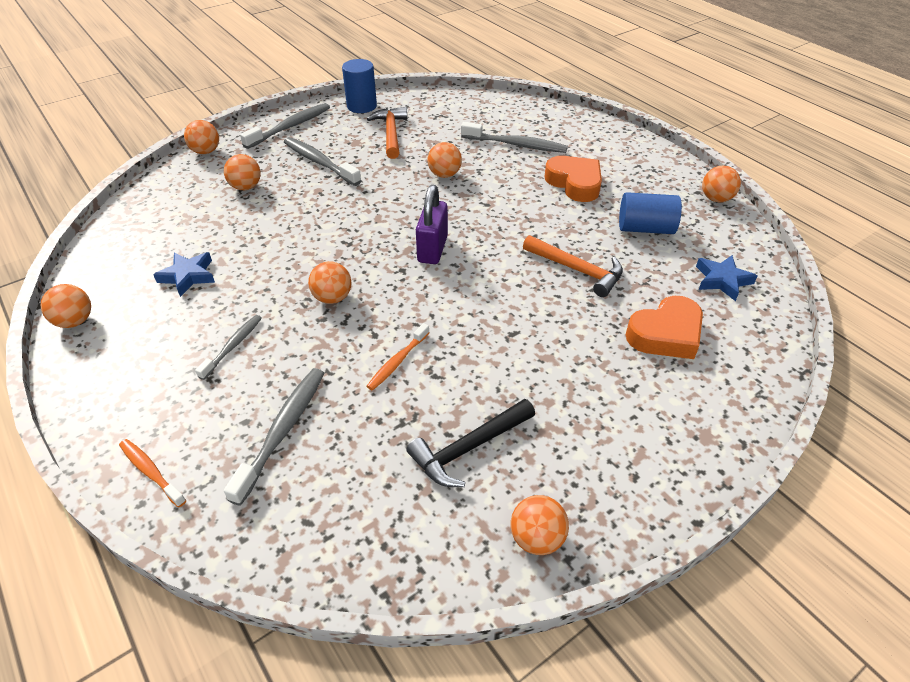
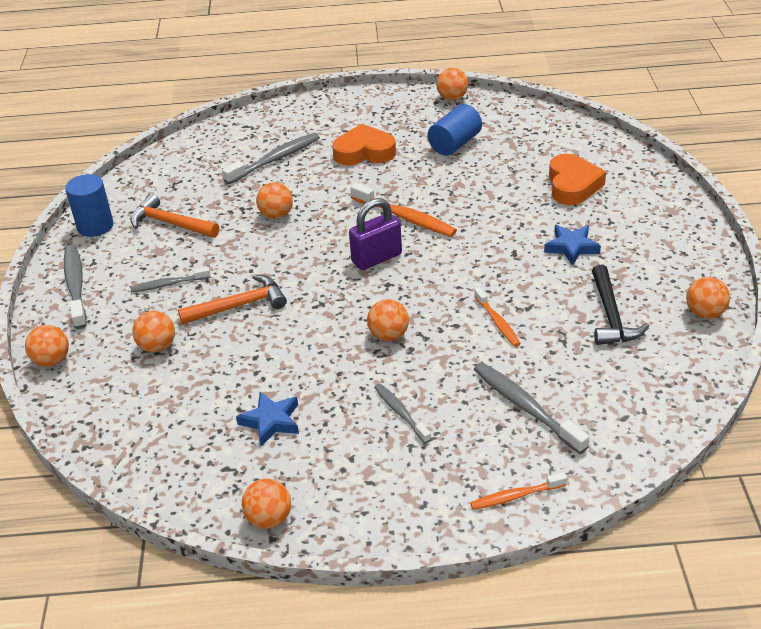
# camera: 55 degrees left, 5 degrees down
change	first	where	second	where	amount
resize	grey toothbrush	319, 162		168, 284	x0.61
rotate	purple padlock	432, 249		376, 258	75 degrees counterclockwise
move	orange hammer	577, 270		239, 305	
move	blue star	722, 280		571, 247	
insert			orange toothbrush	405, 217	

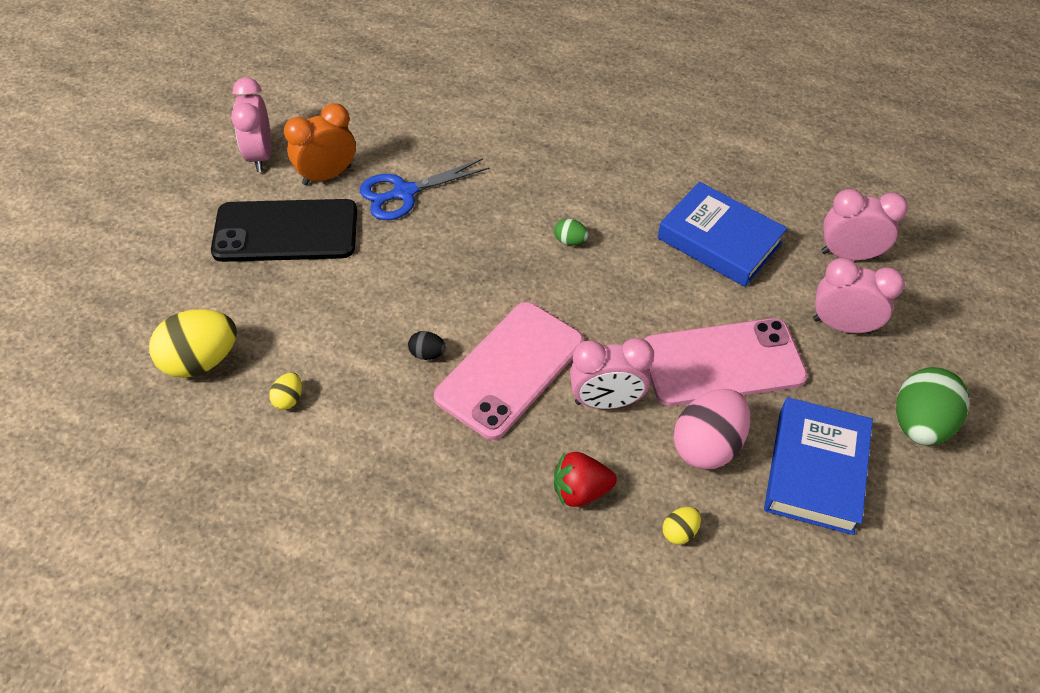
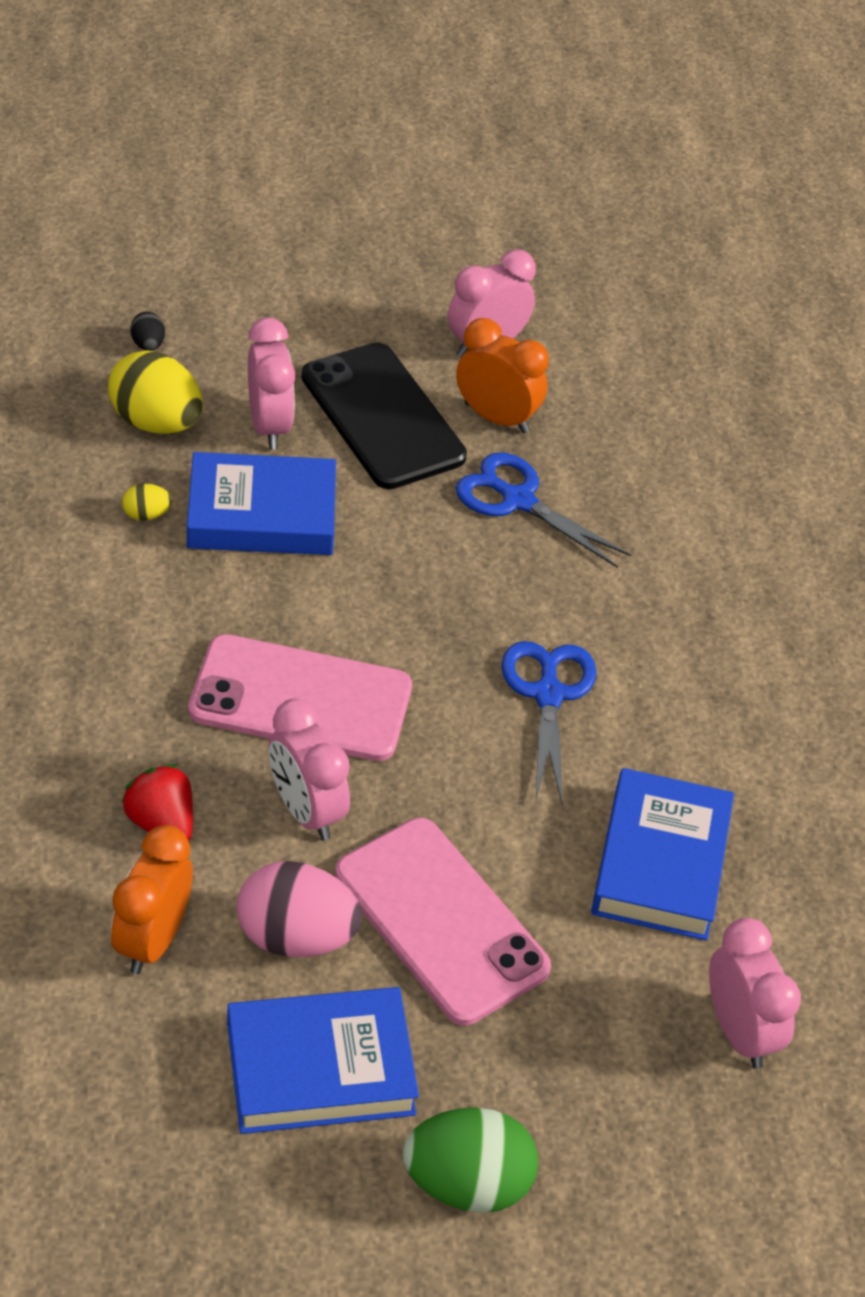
# camera: 60 degrees right, 5 degrees down
change	first	where	second	where	amount
replace	green egg	570, 241	blue scissors	548, 694	
move	pink clock	842, 325		269, 426	
move	black egg	427, 354		148, 344	
replace	yellow egg	679, 532	orange clock	153, 940	
insert			blue book	261, 514	

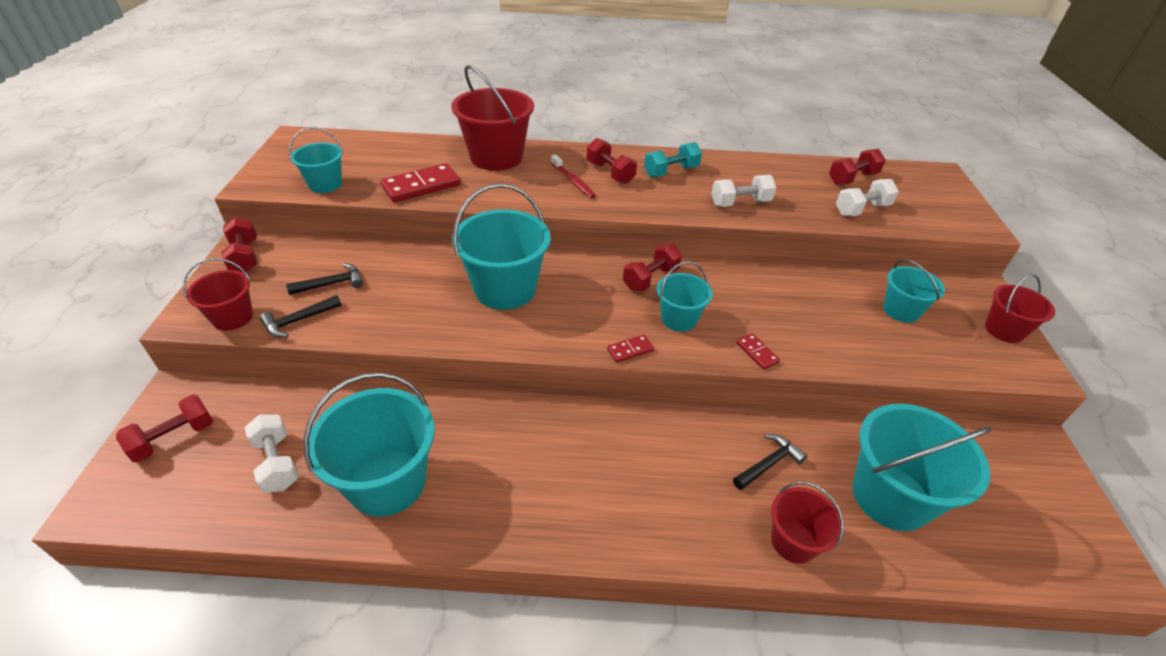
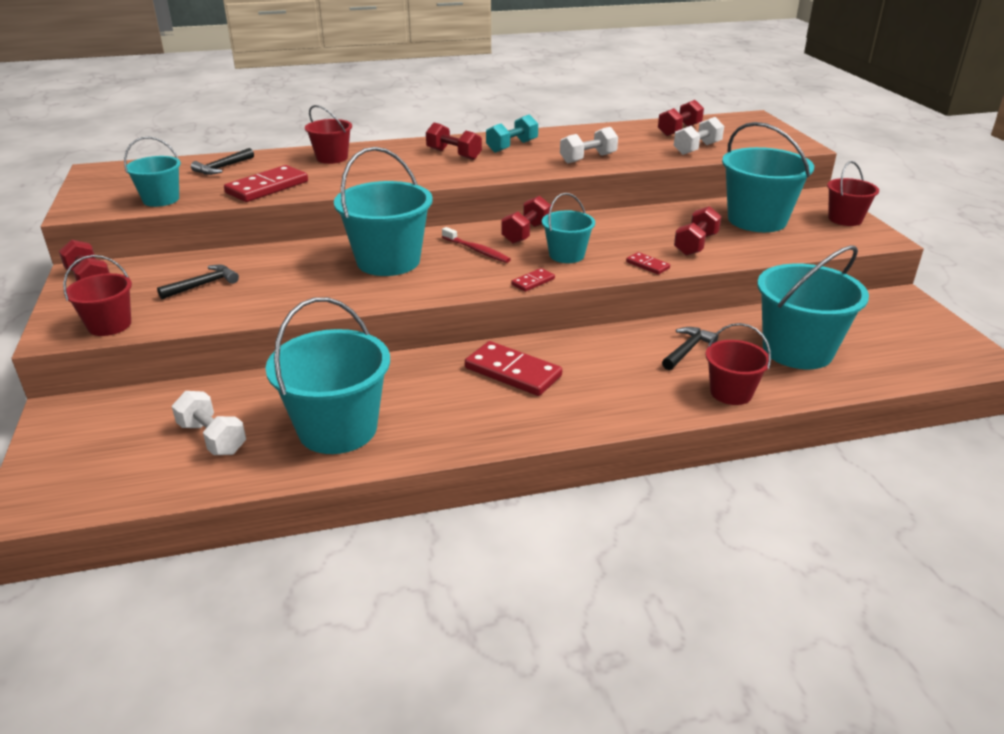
# camera: 15 degrees left, 10 degrees down
change	first	where	second	where	amount
resize	red bucket	496, 157		332, 158	x0.56
move	red toothbrush	573, 181		477, 250	
resize	turquoise bucket	901, 310		757, 220	x1.77
move	black hammer	298, 321		222, 168	
move	red dumbbell	174, 438		695, 245	
insert			red domino	513, 372	

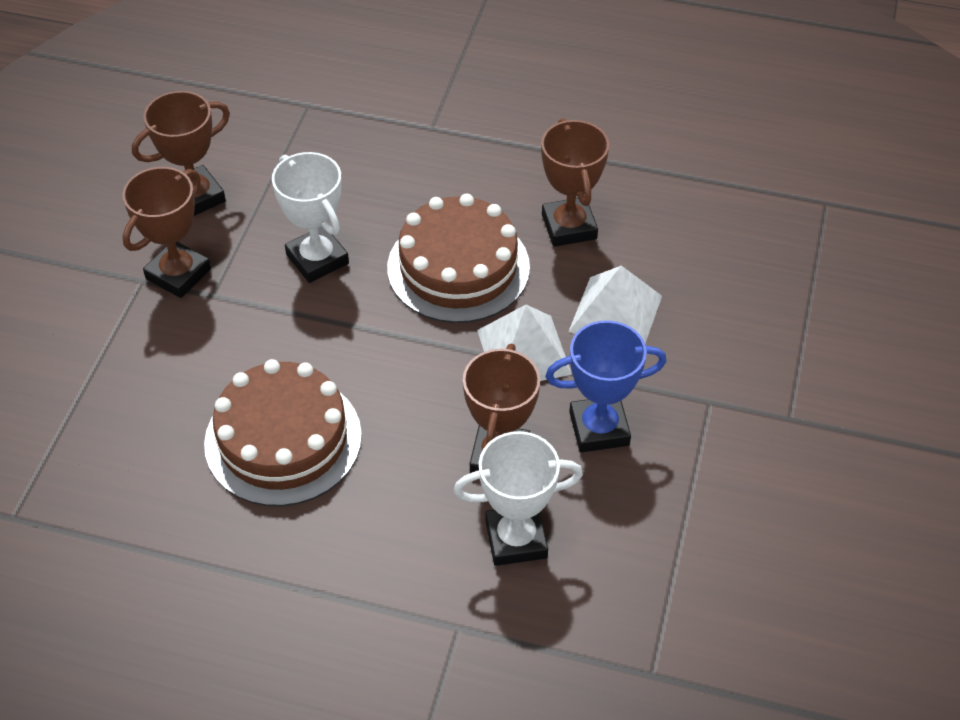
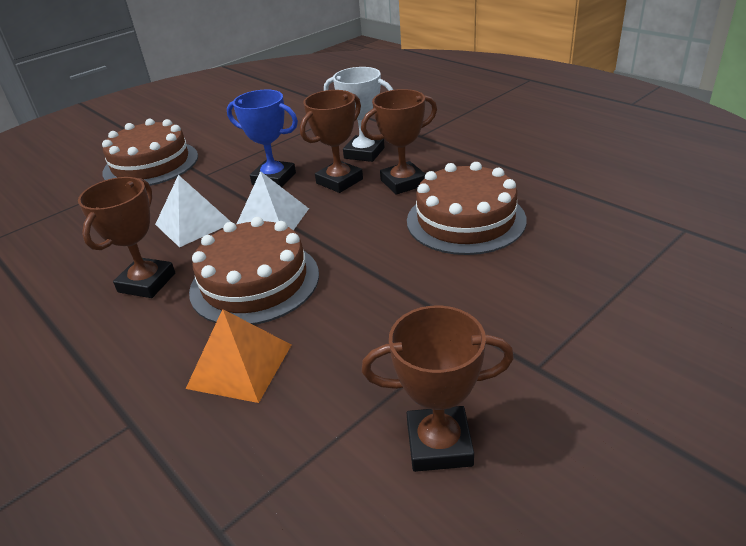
# camera: 145 degrees left, 15 degrees down
change	first	where	second	where	amount
delete	white trophy	317, 259			
move	brown trophy	178, 274		403, 183	
insert			brown cake	151, 164	
insert			orange pyramid	240, 366	

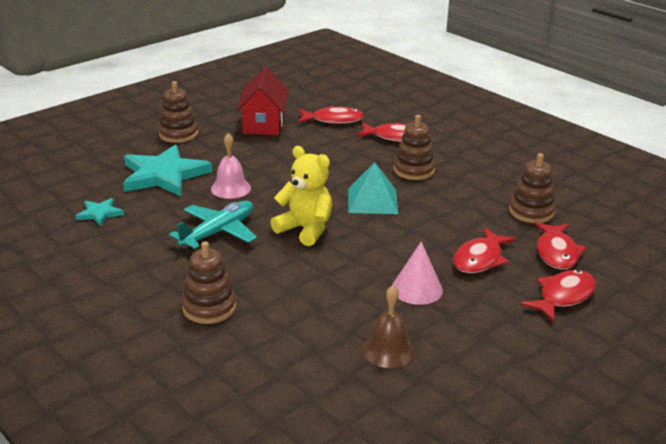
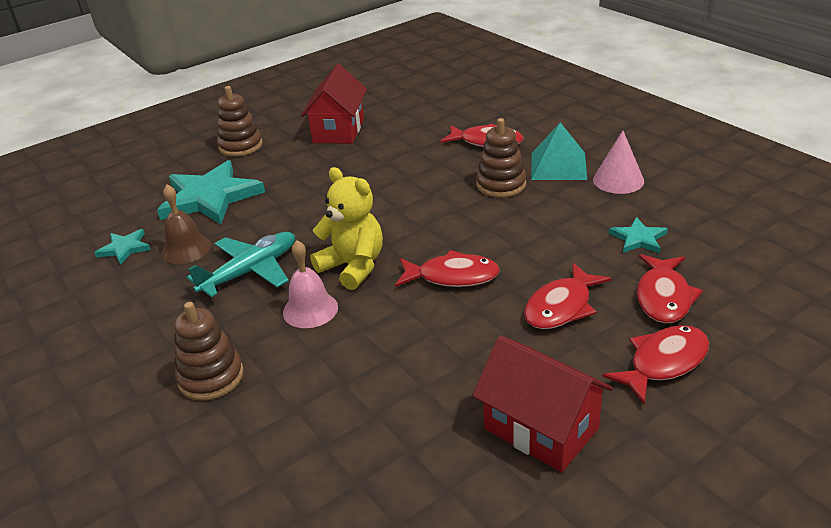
# camera: 10 degrees right, 5 degrees up
change	first	where	second	where	amount
move	red fish	333, 120		452, 276	
move	pink bell	230, 188		310, 309	
replace	brown stacking toy	531, 212	turquoise star	638, 239	
move	turquoise pyramid	372, 200		558, 165	
move	pink cone	417, 289		618, 180	
move	brown bell	388, 350		186, 249	
insert			red house	541, 429	

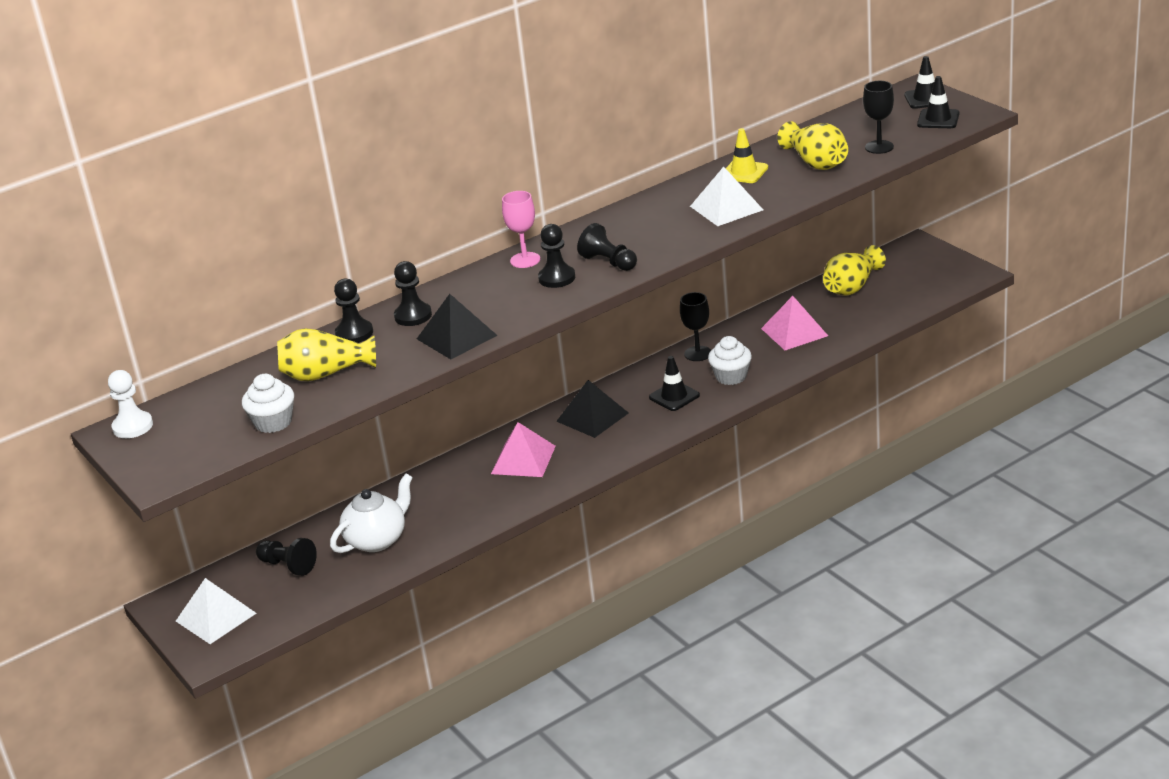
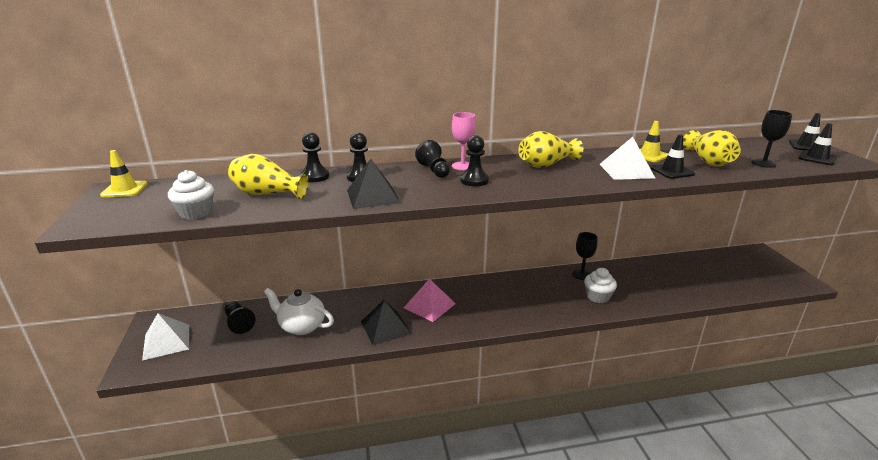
# camera: 20 degrees right, 5 degrees down
change	first	where	second	where	amount
move	black pawn	609, 262		434, 170	
move	yellow vase	852, 287		546, 164	
delete	pink pyramid	794, 332			
move	black traffic cone	674, 396		672, 171	
replace	white pawn	133, 426	yellow traffic cone	124, 189	
move	black pyramid	592, 417		385, 327	
rotate	white teapot	377, 540		301, 326	135 degrees counterclockwise

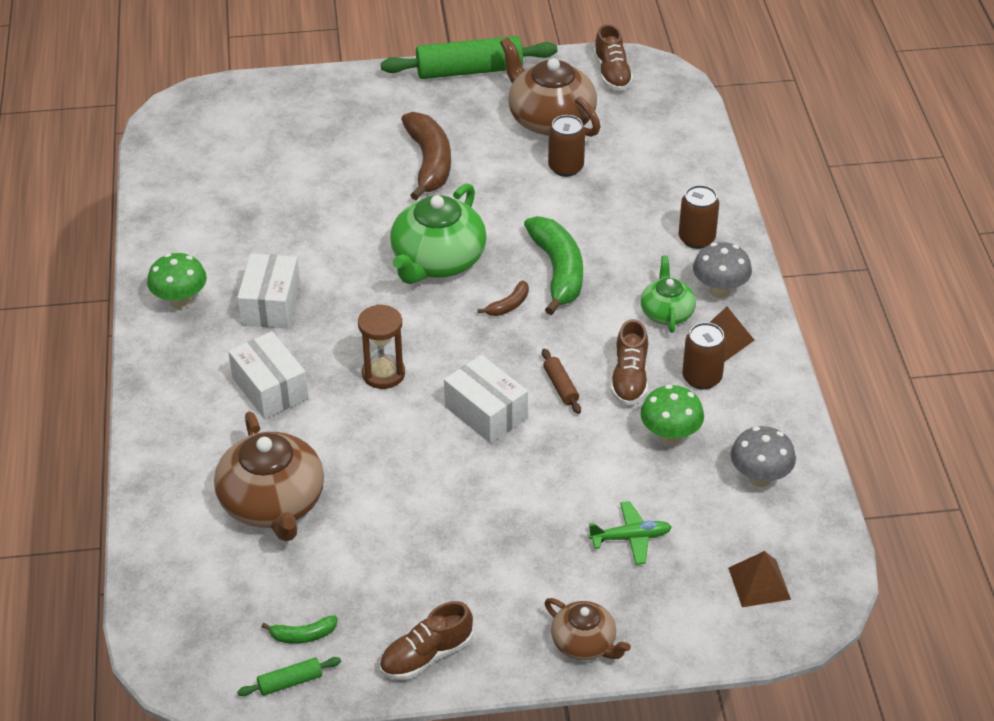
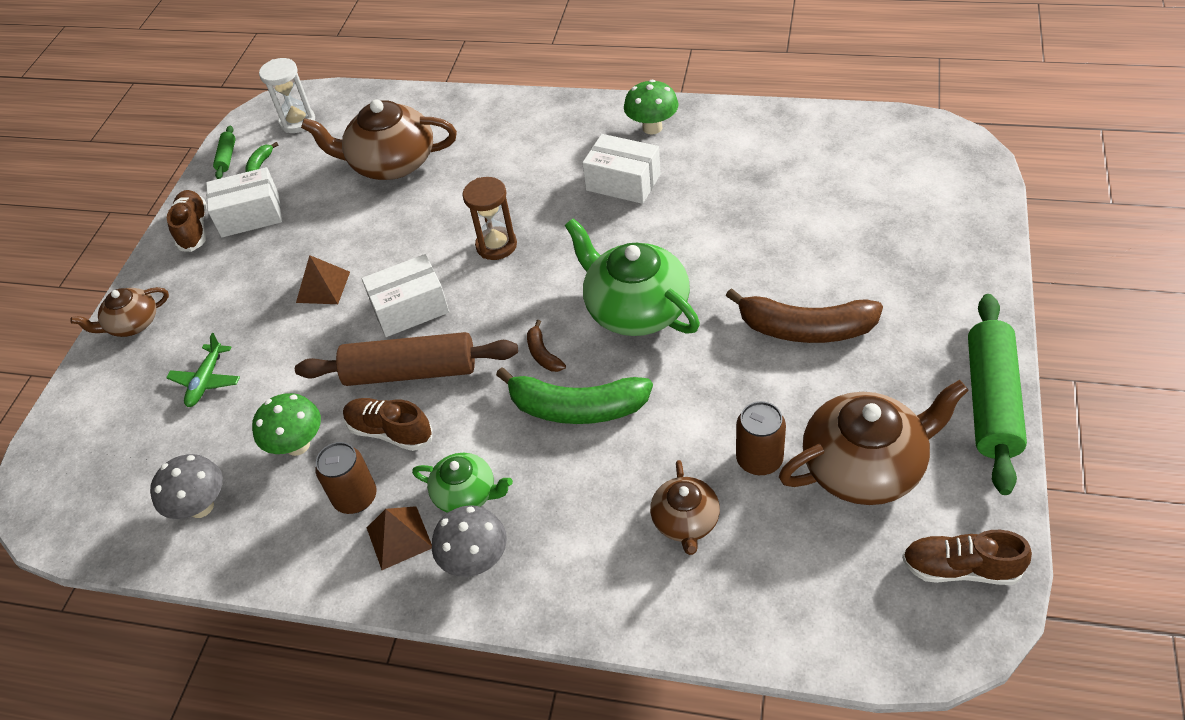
# camera: 115 degrees right, 5 degrees up
change	first	where	second	where	amount
delete	brown can	696, 239			
move	white box	270, 388		250, 215	
resize	brown rolling pin	560, 386		410, 372	x2.28
move	brown pyramid	759, 583		323, 287	
insert			white hourglass	297, 122	
insert			brown teapot	685, 521	

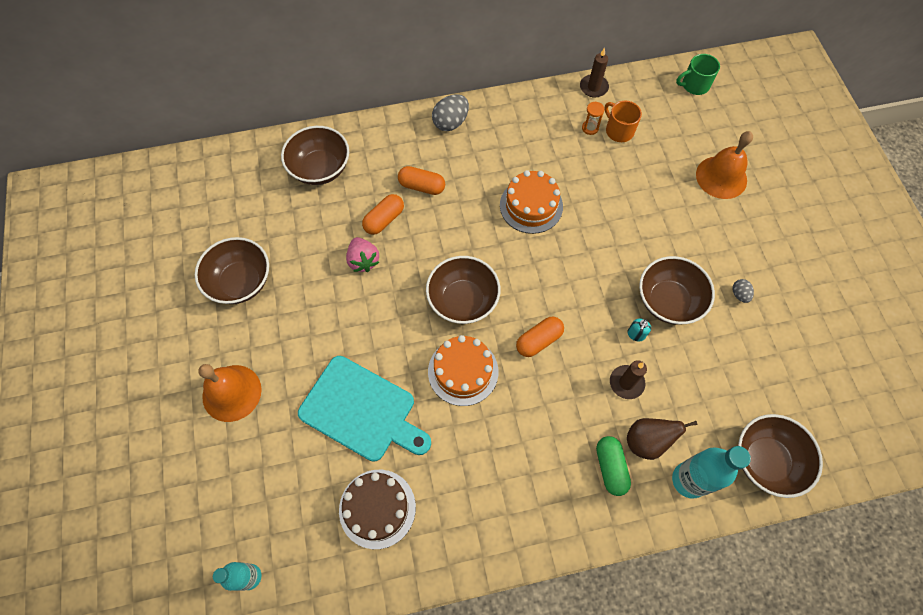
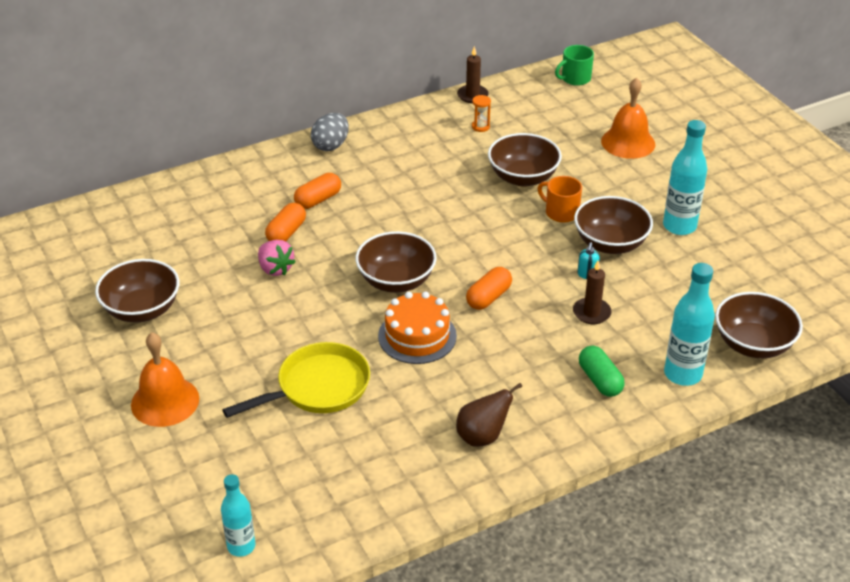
# camera: 15 degrees left, 25 degrees down
change	first	where	second	where	amount
move	orange mug	619, 130		561, 212	
move	brown bowl	320, 169		523, 177	
rotate	orange capsule	422, 186		318, 200	45 degrees counterclockwise
delete	orange cake	531, 206			
replace	grey egg	739, 294	turquoise bottle	679, 226	
replace	turquoise cutting board	361, 410	yellow pan	318, 387	
move	brown pear	647, 441		482, 436	
delete	brown cake	377, 508			

